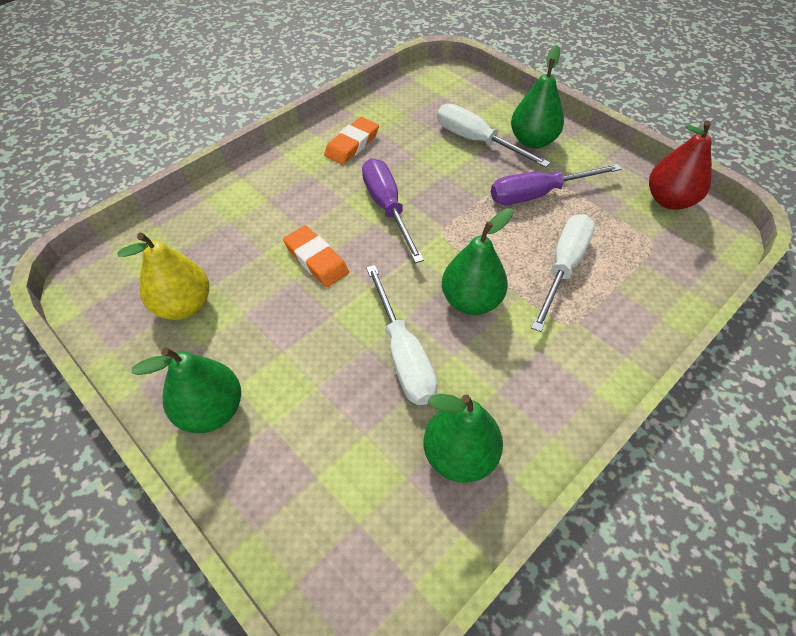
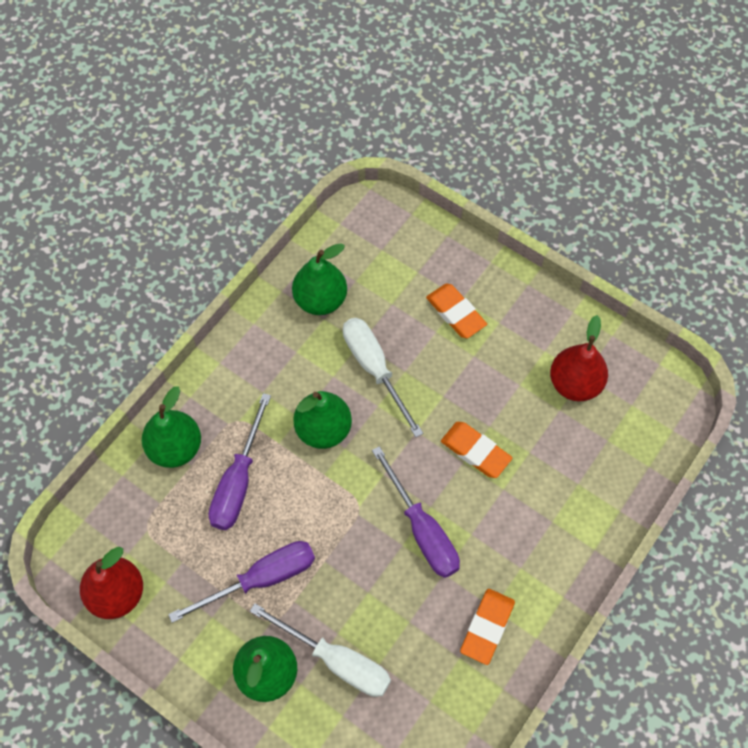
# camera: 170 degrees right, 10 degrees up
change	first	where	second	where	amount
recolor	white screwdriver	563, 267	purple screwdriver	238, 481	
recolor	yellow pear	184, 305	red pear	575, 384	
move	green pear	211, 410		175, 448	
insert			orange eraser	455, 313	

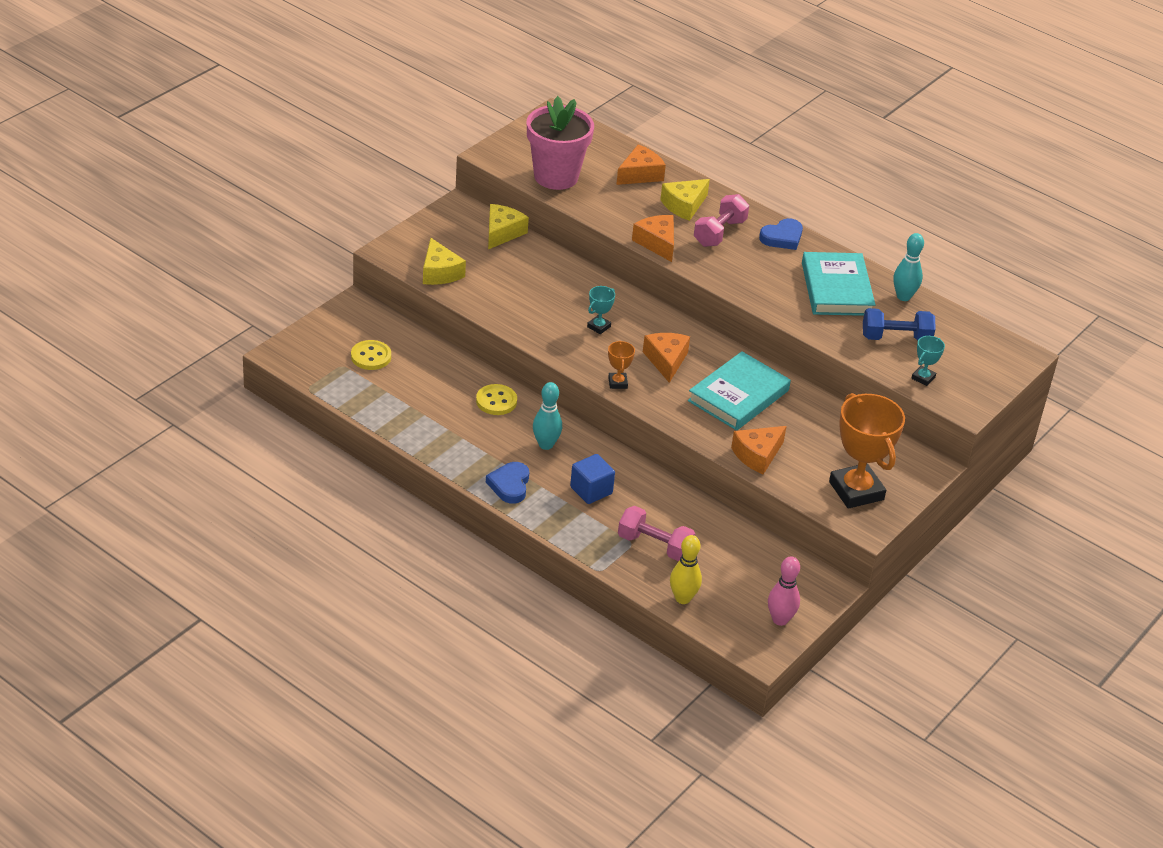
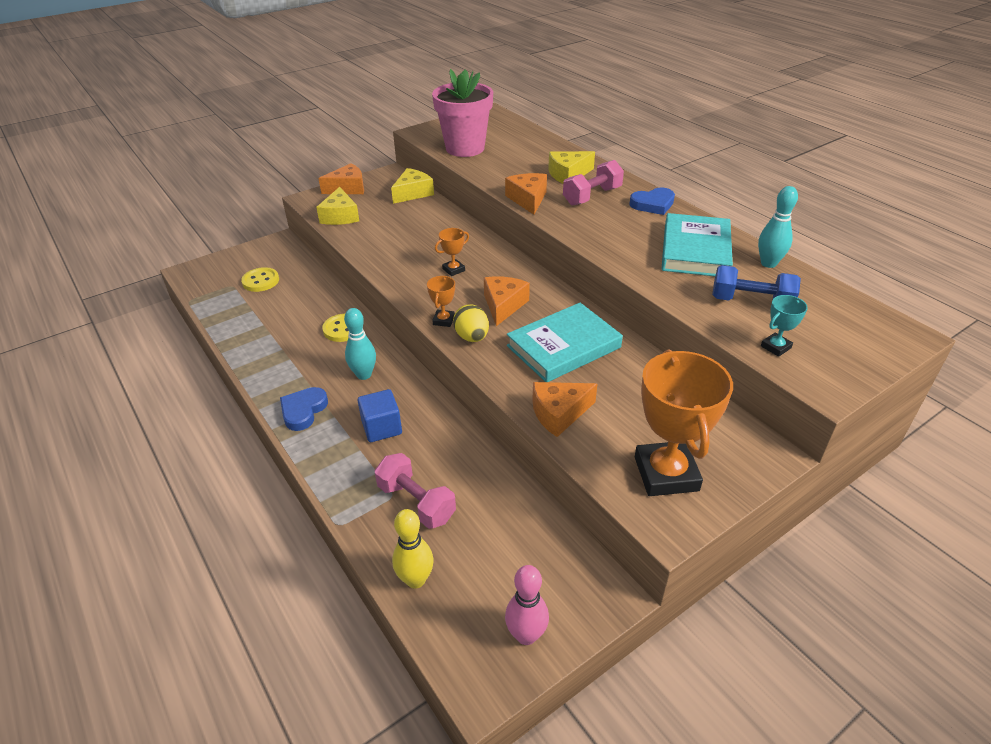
# camera: 20 degrees right, 0 degrees up
change	first	where	second	where	amount
move	orange cheese	640, 174		348, 188	
recolor	turquoise trophy	599, 327	orange trophy	453, 270	
insert			yellow egg	472, 337	

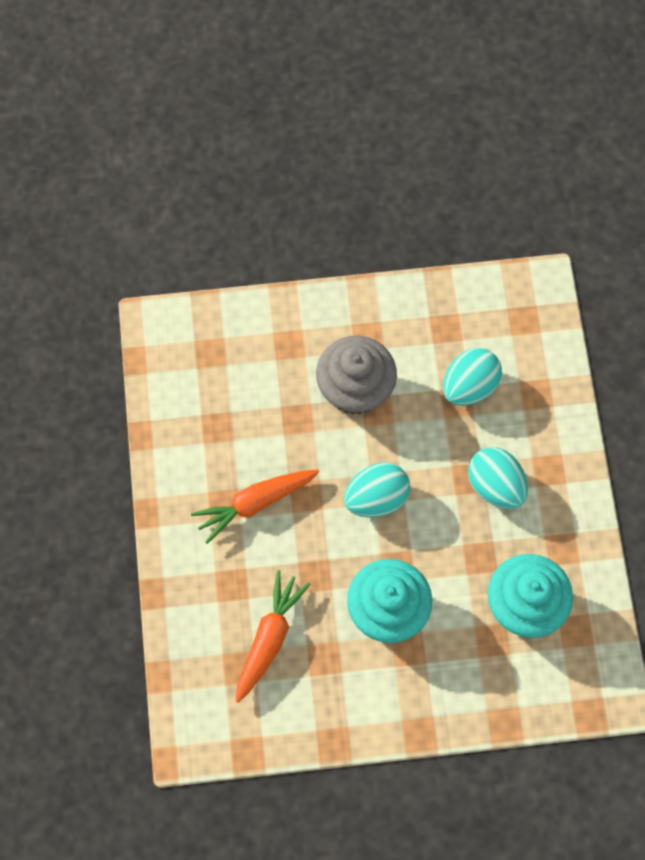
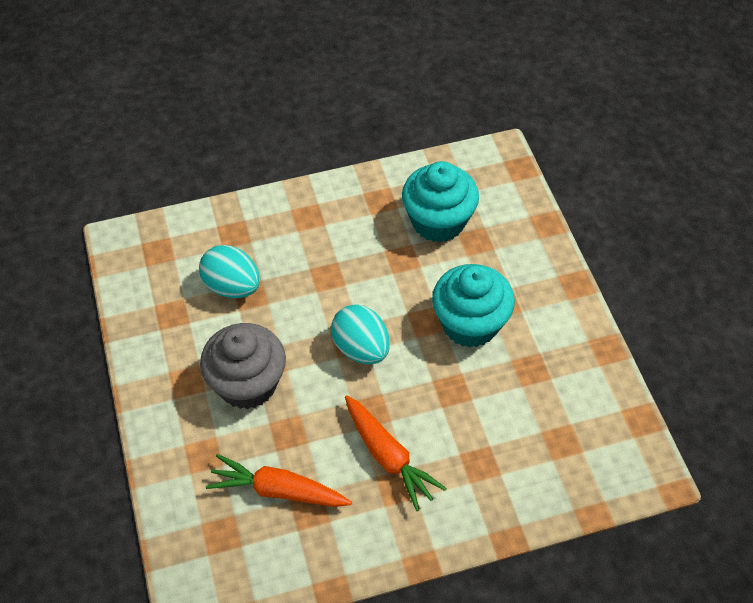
# camera: 100 degrees left, 15 degrees down
change	first	where	second	where	amount
delete	turquoise egg	495, 485			
move	orange carrot	269, 637		277, 490	

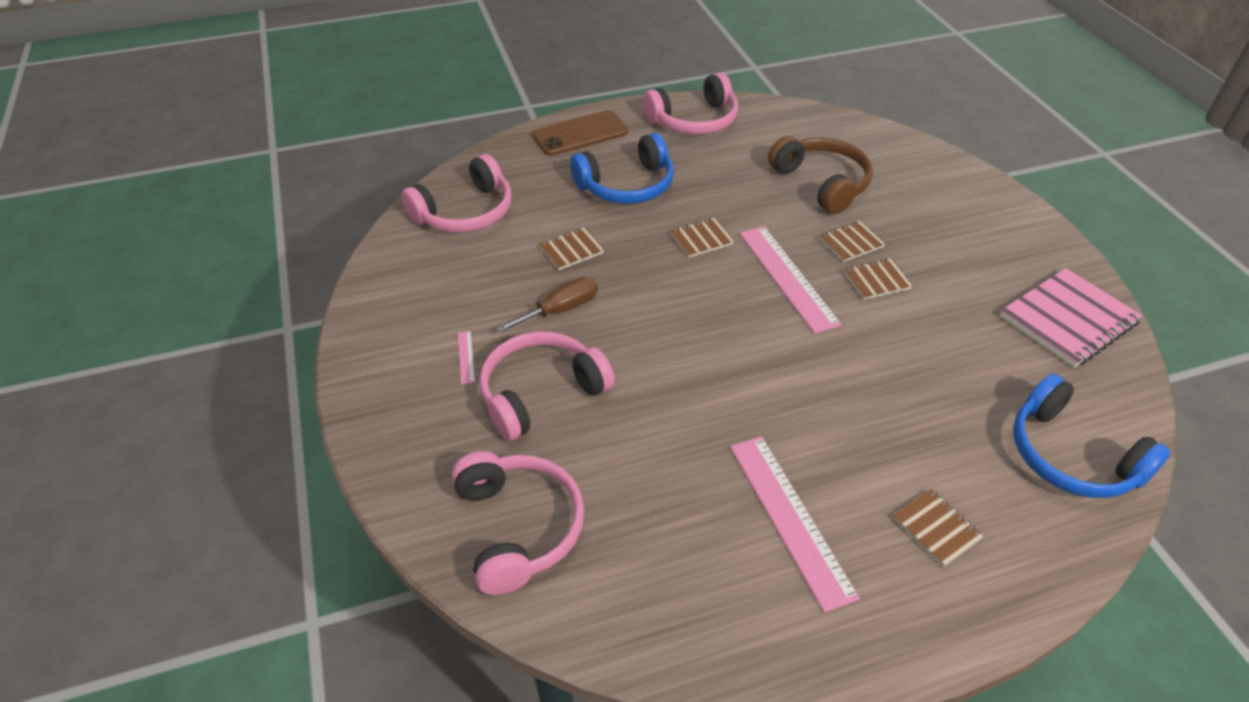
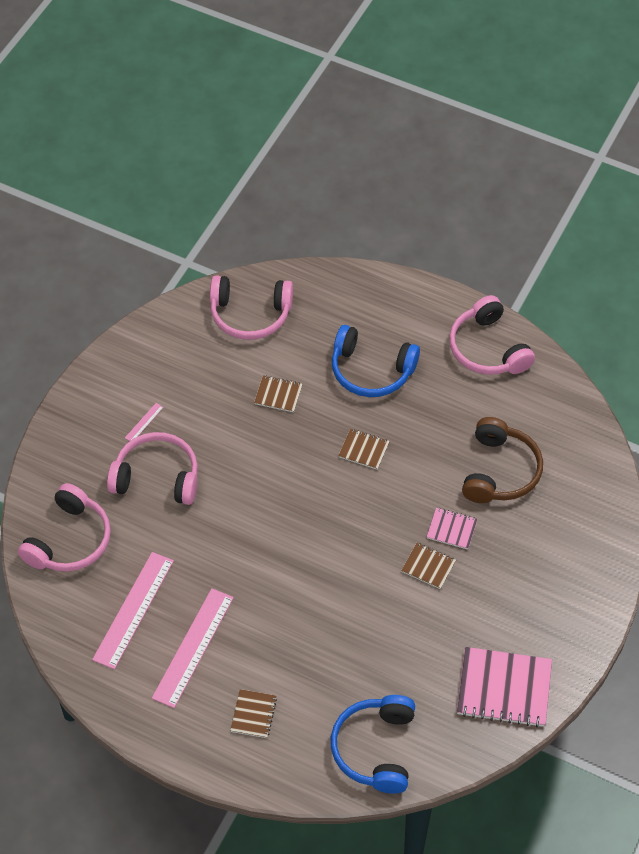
# camera: 45 degrees right, 10 degrees up
change	first	where	second	where	amount
rotate	pink headphones	694, 120		488, 348	45 degrees clockwise
delete	brown phone	580, 134			
recolor	brown notebook	850, 243	pink notebook	451, 529	
move	pink ruler	787, 277		133, 610	
delete	brown screwdriver	560, 310			

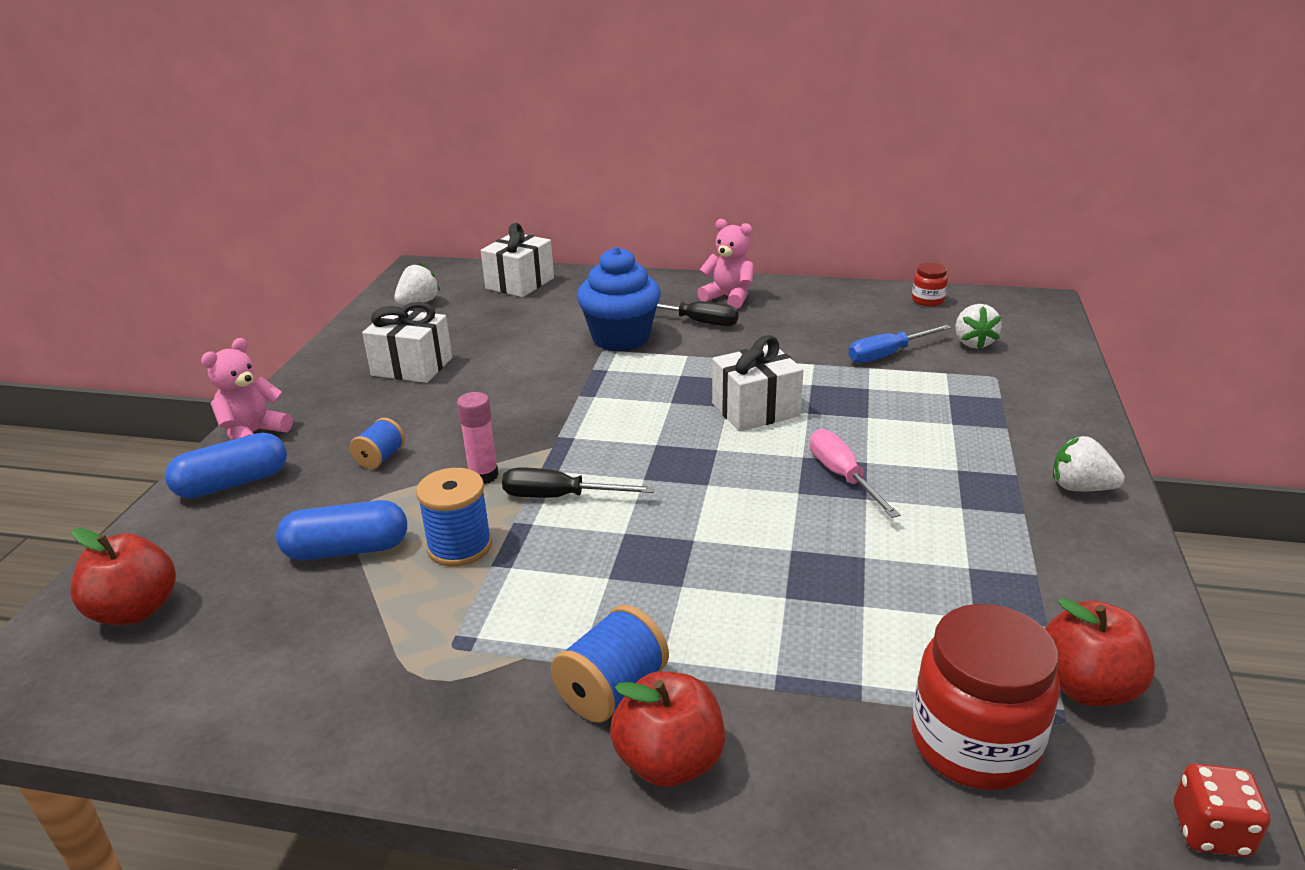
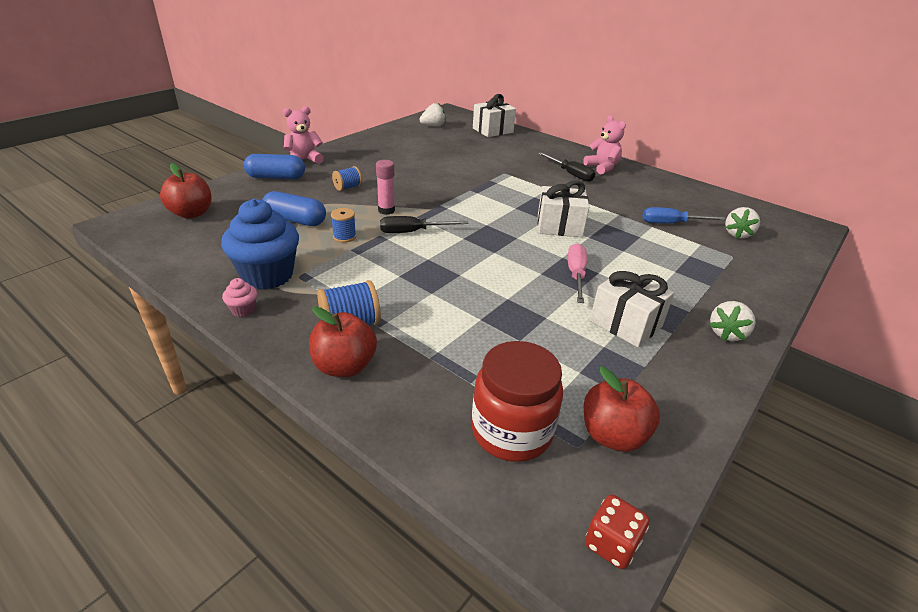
# camera: 25 degrees right, 5 degrees up
change	first	where	second	where	amount
move	blue cupcake	620, 338		267, 275	
delete	red jar	927, 300			
move	white gift	412, 367		625, 323	
rotate	white strawberry	1080, 487		727, 333	105 degrees counterclockwise
rotate	black screwdriver	560, 497		413, 232	45 degrees counterclockwise
resize	blue spool	459, 546		344, 237	x0.64
insert			pink cupcake	243, 310	

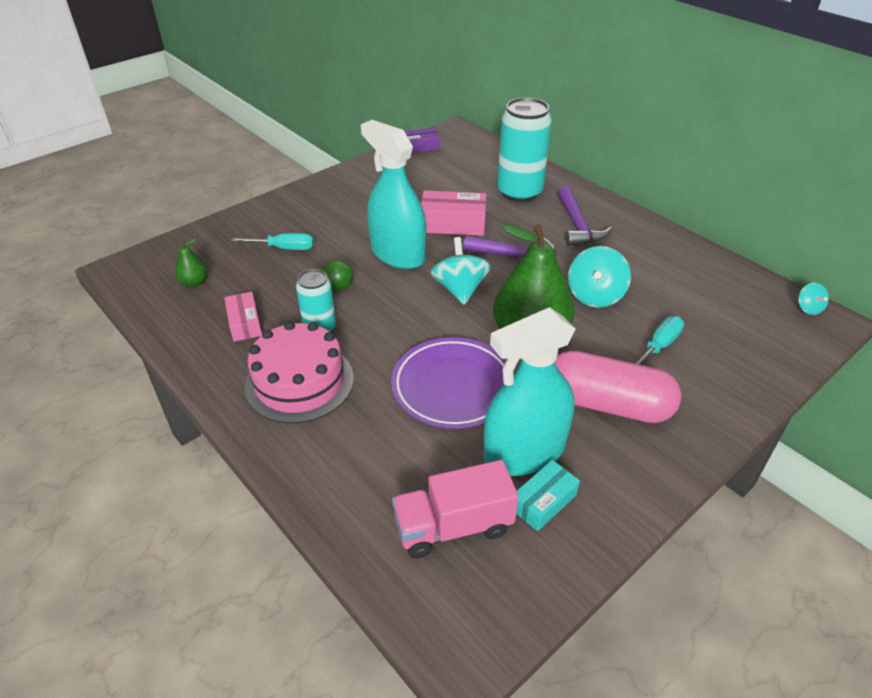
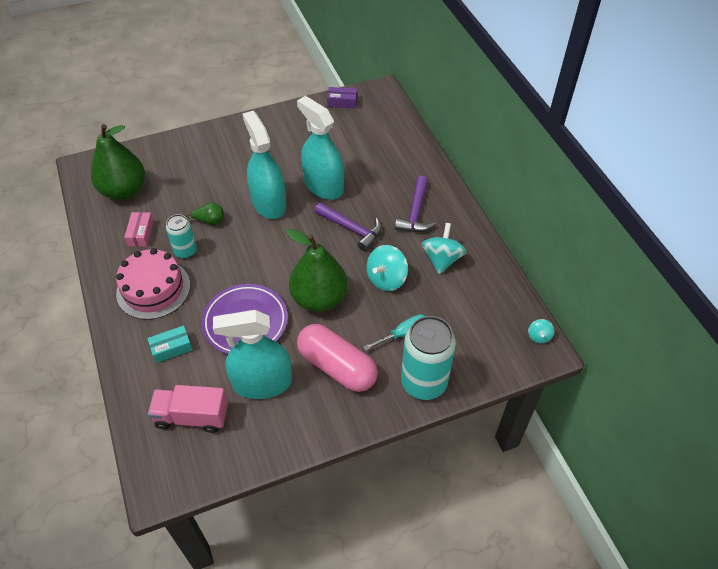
# camera: 20 degrees right, 10 degrees up
change	first	where	second	where	amount
move	turquoise can	519, 192		423, 382	
replace	pink box	453, 224	turquoise spray bottle	323, 186	
delete	turquoise screwdriver	283, 248			
resize	green pear	194, 282		124, 190	x2.34
move	turquoise spinning top	460, 289		442, 259	
move	turquoise box	543, 502		171, 348	

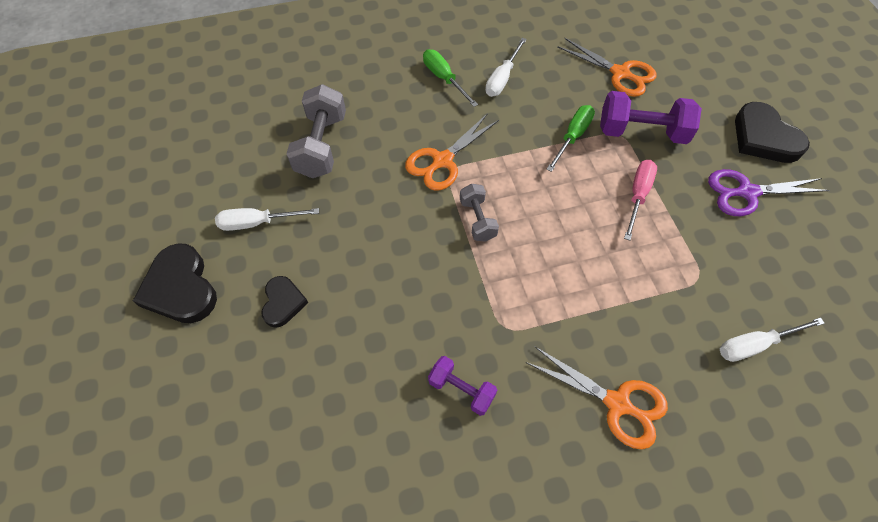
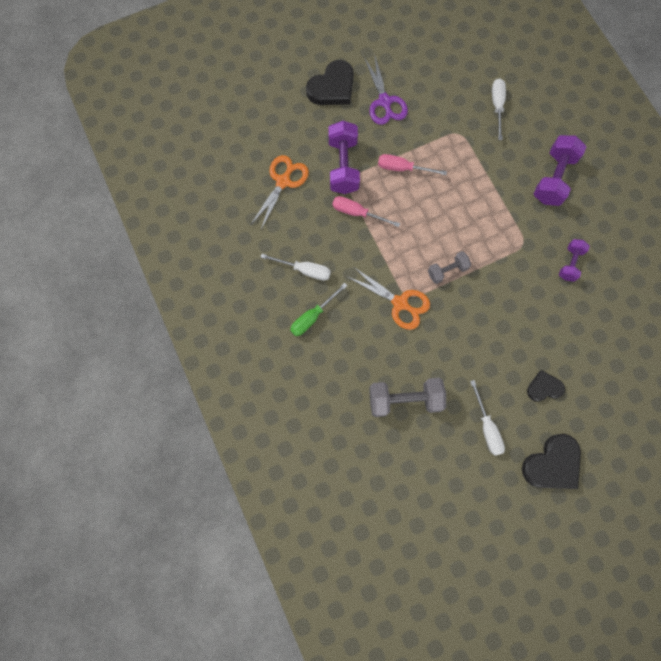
# camera: 100 degrees left, 15 degrees up
change	first	where	second	where	amount
recolor	green screwdriver	572, 137	pink screwdriver	357, 213	
rotate	white screwdriver	755, 344		497, 106	150 degrees counterclockwise
replace	orange scissors	617, 403	purple dumbbell	553, 178	

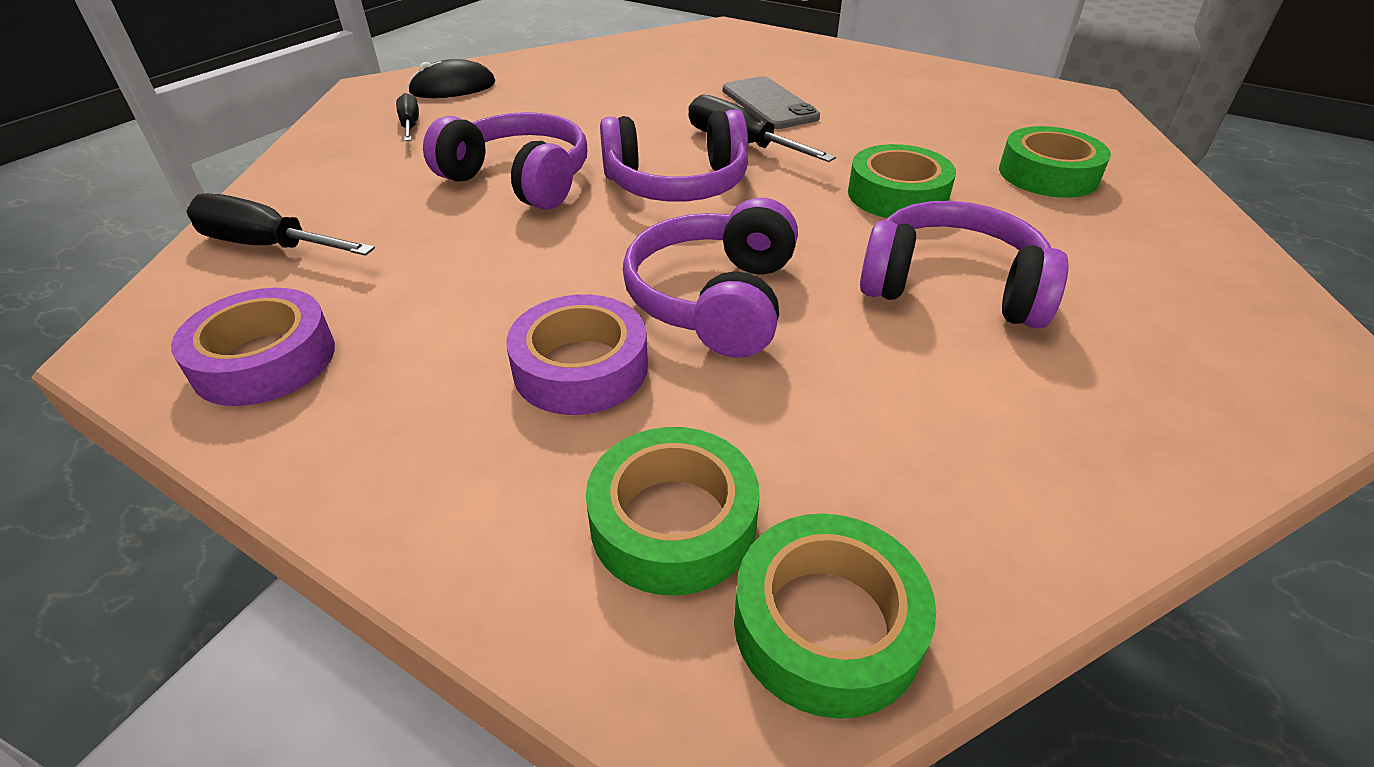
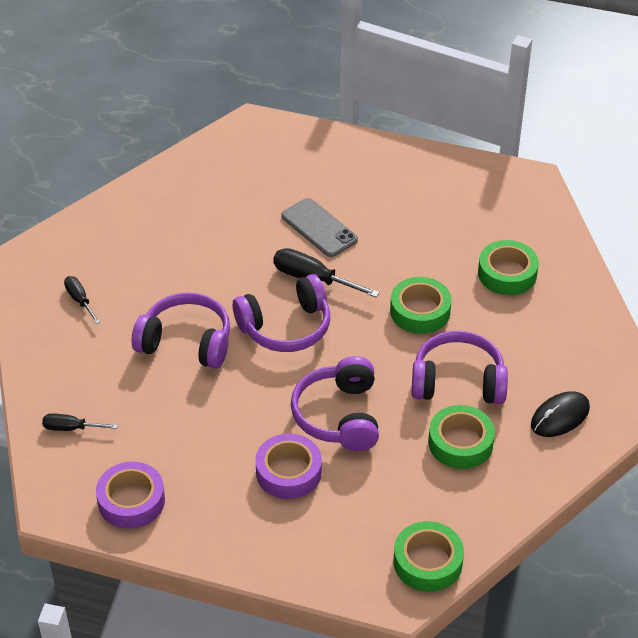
# camera: 15 degrees left, 5 degrees up
change	first	where	second	where	amount
move	black mouse	453, 88		560, 416	
resize	black screwdriver	268, 246		71, 428	x0.60
move	green tape	673, 522		460, 443	

